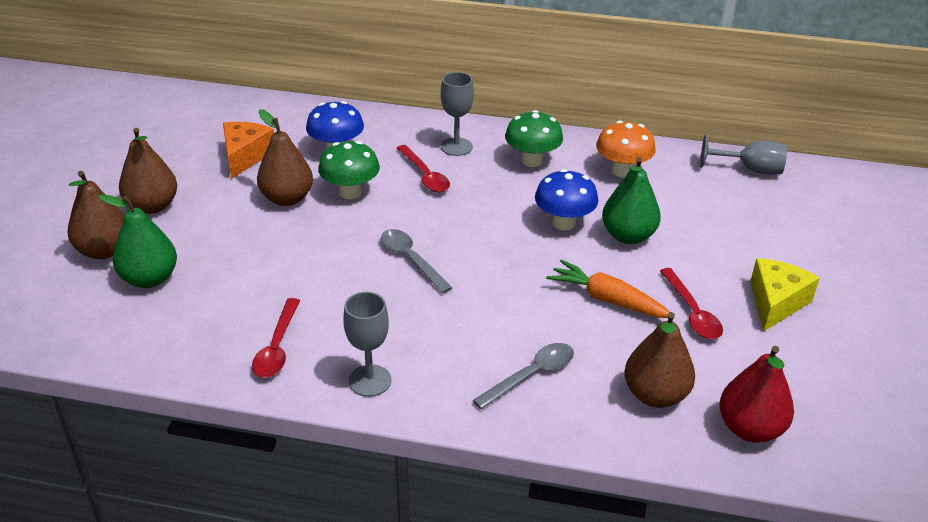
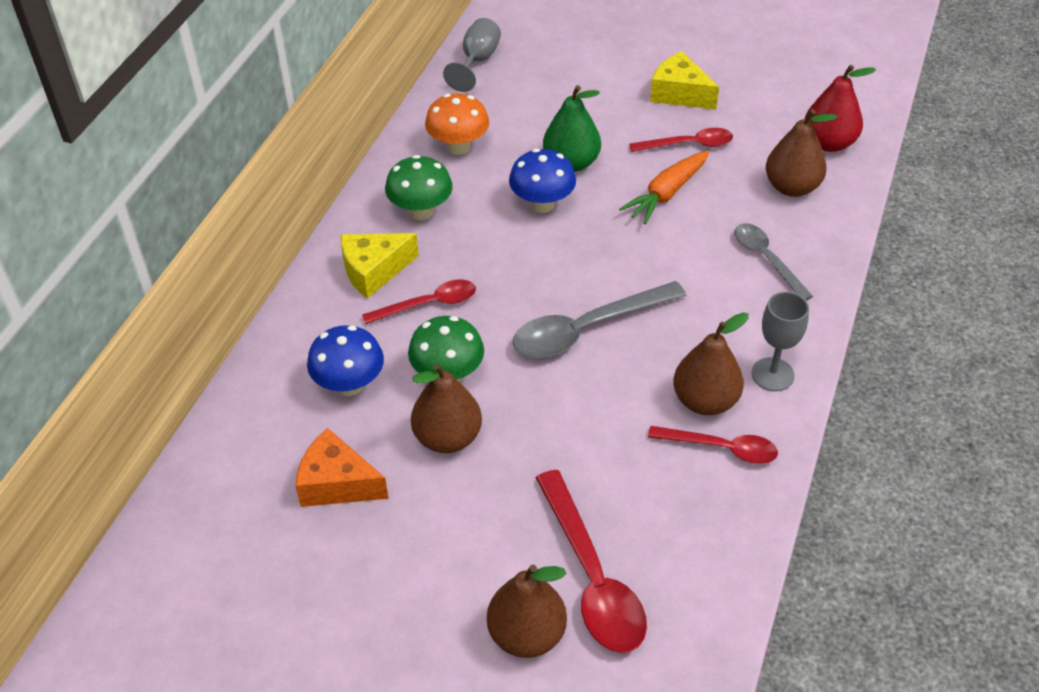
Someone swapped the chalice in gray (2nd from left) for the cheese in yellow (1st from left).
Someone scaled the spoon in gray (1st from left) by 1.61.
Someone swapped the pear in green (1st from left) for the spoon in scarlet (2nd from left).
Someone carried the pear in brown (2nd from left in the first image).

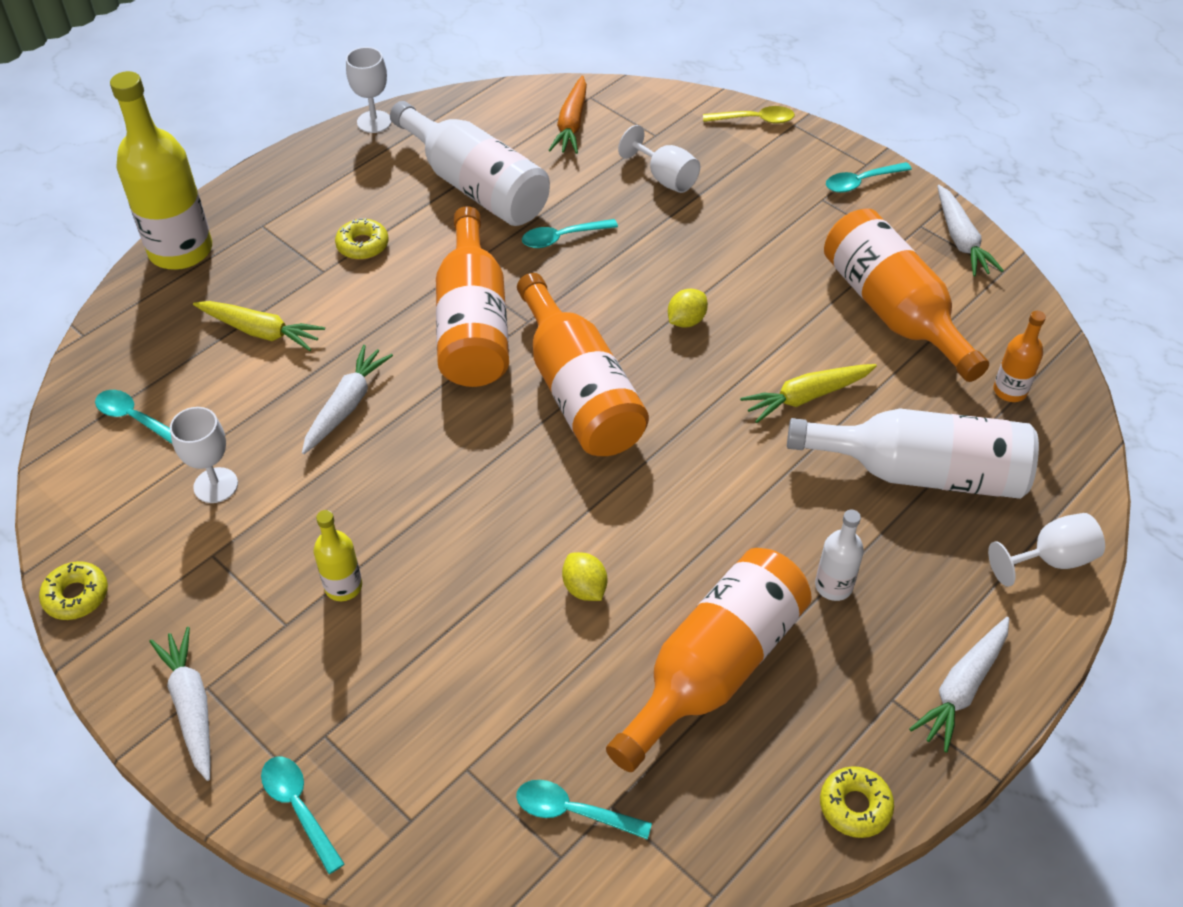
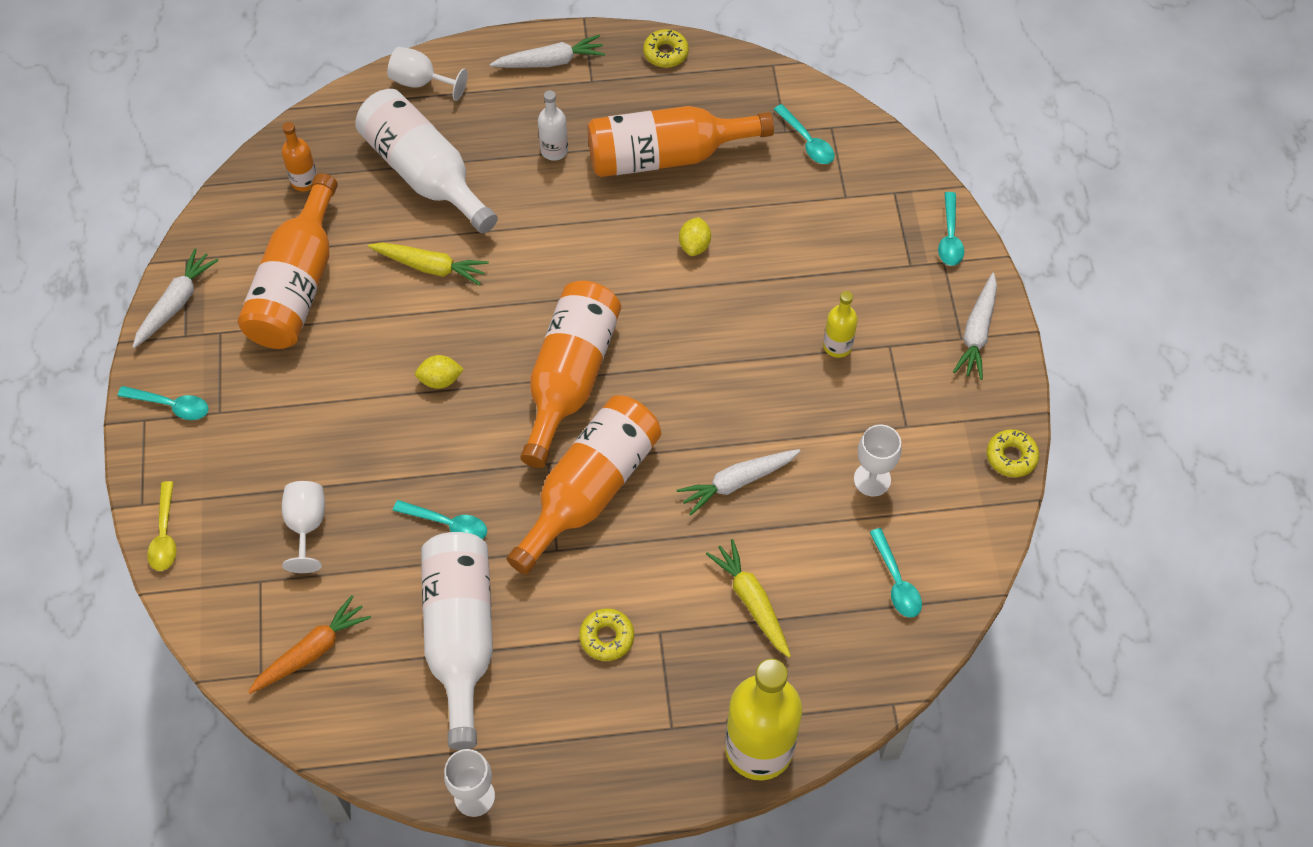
Someone rotated the spoon in yellow by 135 degrees counterclockwise.

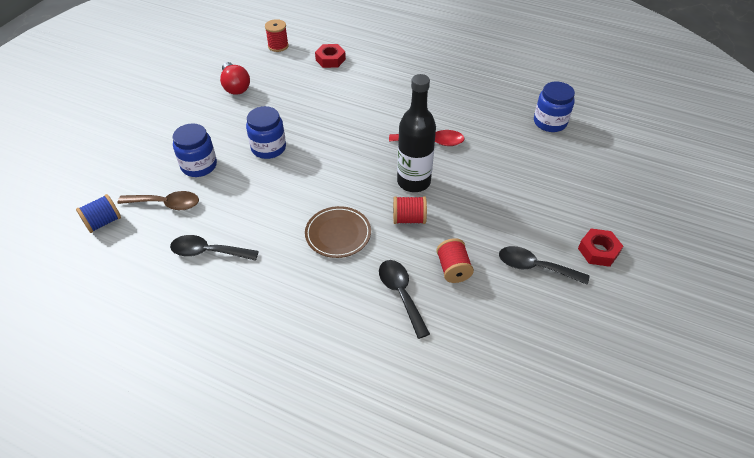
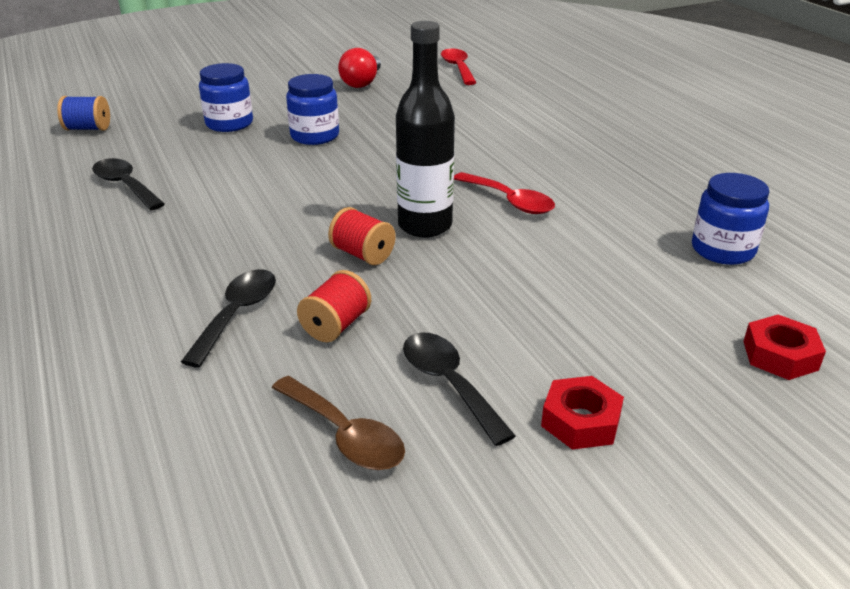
Someone carried the spoon in brown.
Someone swapped the bobbin in scarlet (1st from left) for the spoon in scarlet (1st from left).
Someone carried the hexagon nut in scarlet (1st from left in the first image).
Someone took away the flat dish in brown.

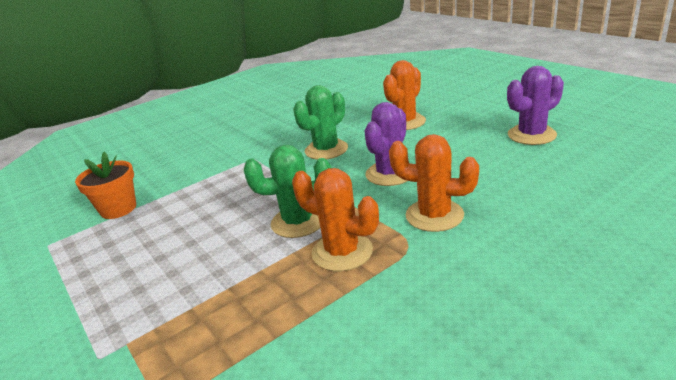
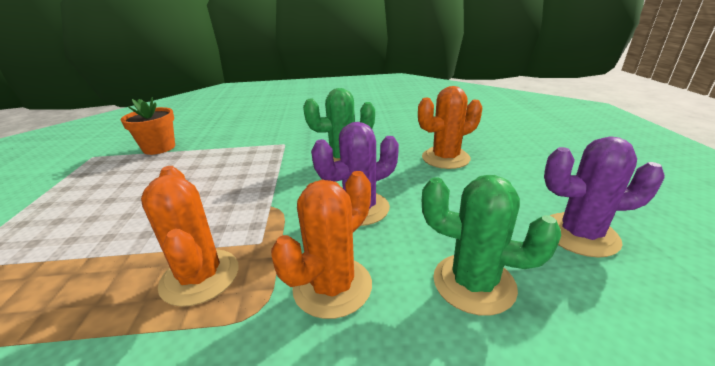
Someone rotated the cactus in bright orange (3rd from left in the first image) by 75 degrees clockwise.
Someone carried the cactus in green (1st from left in the first image).

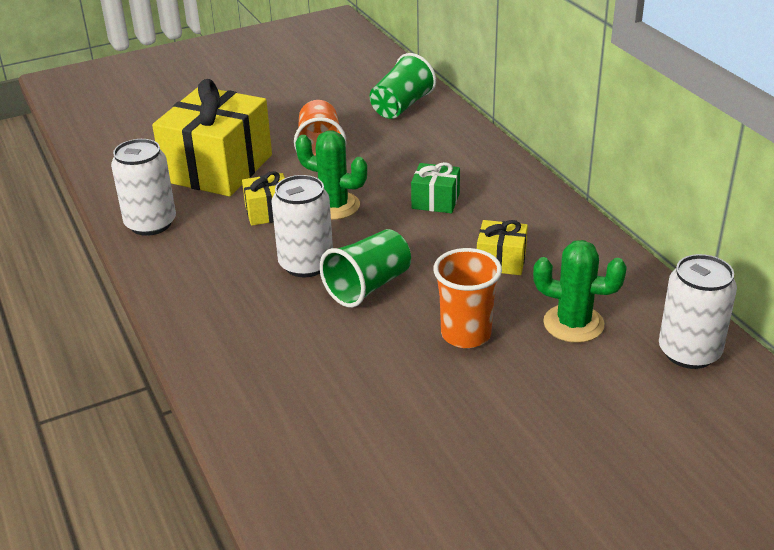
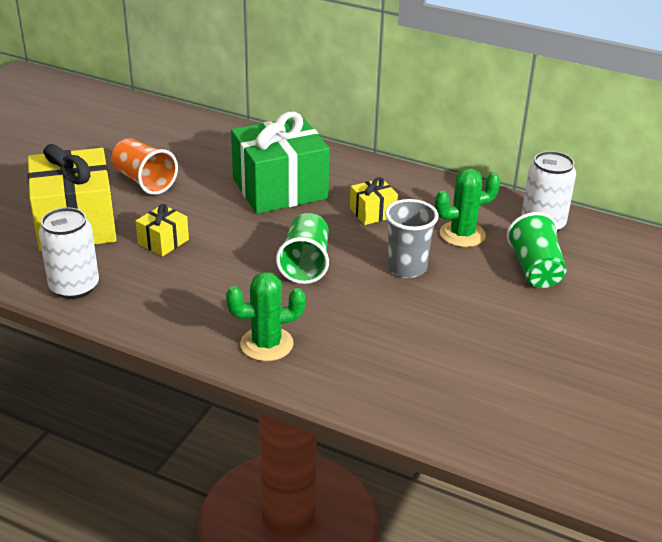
Someone carried the cactus in green (1st from left).
Someone scaled the present in green by 2.19.
Someone repainted the cup in bright orange (2nd from left), which became the cup in gray.
Someone carried the cup in green (2nd from left).
Someone took away the soda can in snow-white (2nd from left).

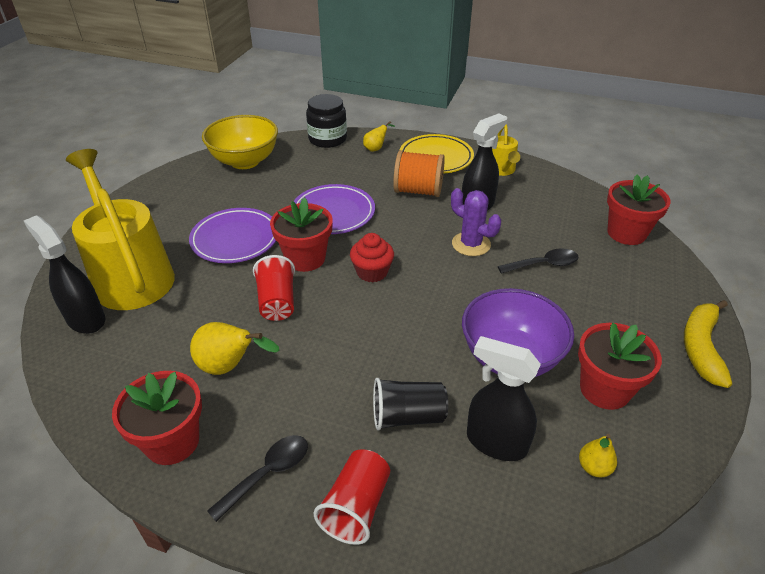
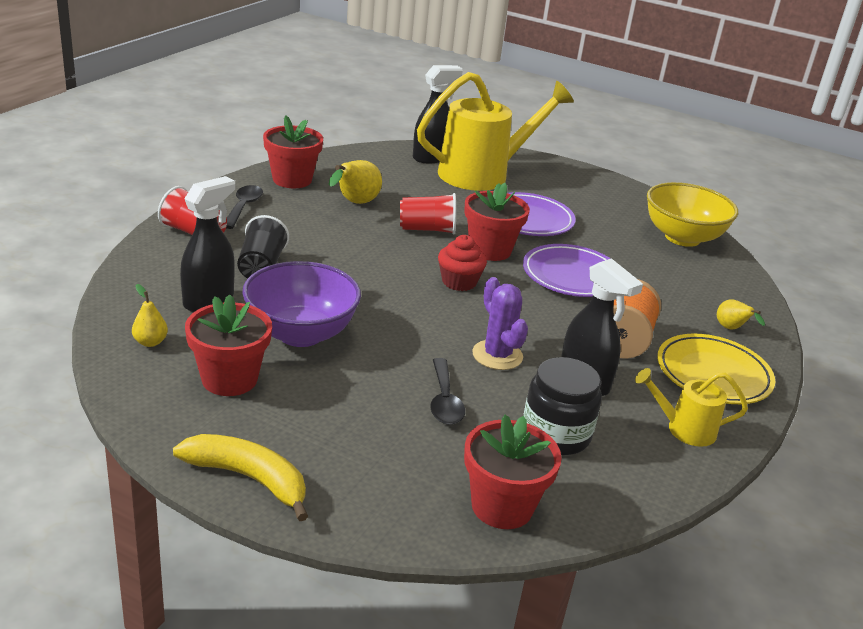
Someone rotated the spoon in ebony (1st from left) by 135 degrees counterclockwise.
Someone rotated the cactus in royal purple by 75 degrees counterclockwise.
Someone carried the jam jar in ebony.

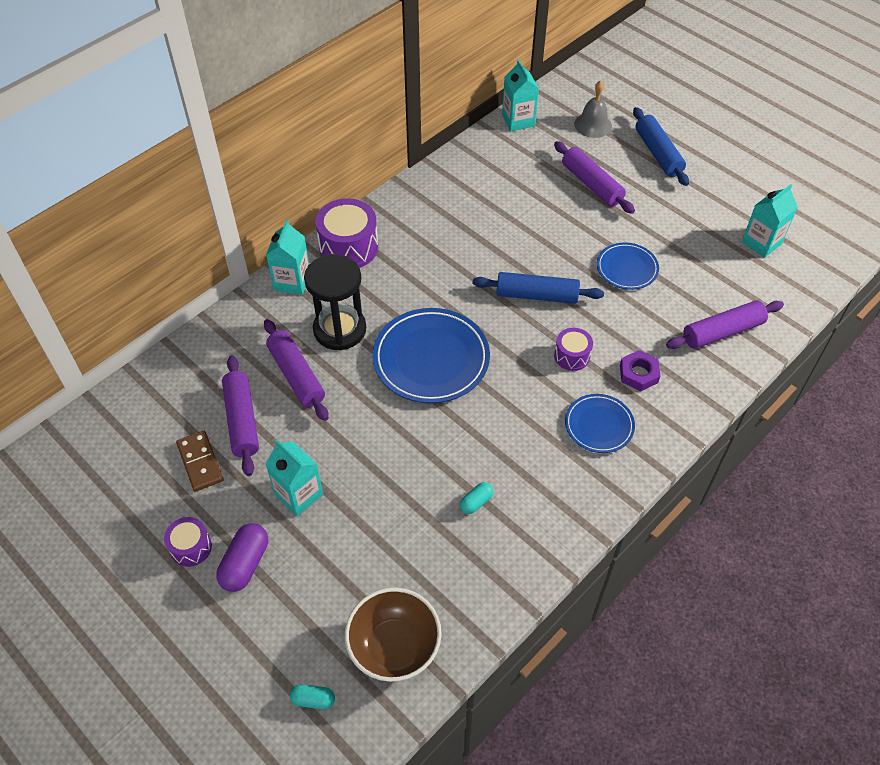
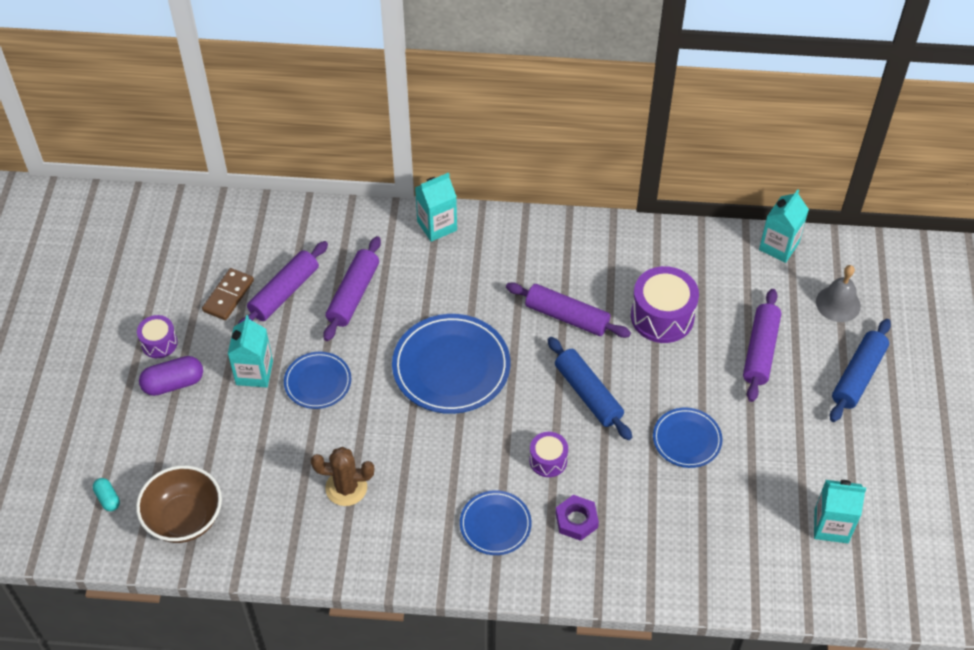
Someone put down the flat dish in cobalt (1st from left).
Someone swapped the capsule in turquoise (2nd from left) for the cactus in brown.
Someone carried the dough roller in royal purple (4th from left in the first image).
Someone carried the snare drum in royal purple (2nd from left in the first image).
Someone took away the sandglass in ebony.

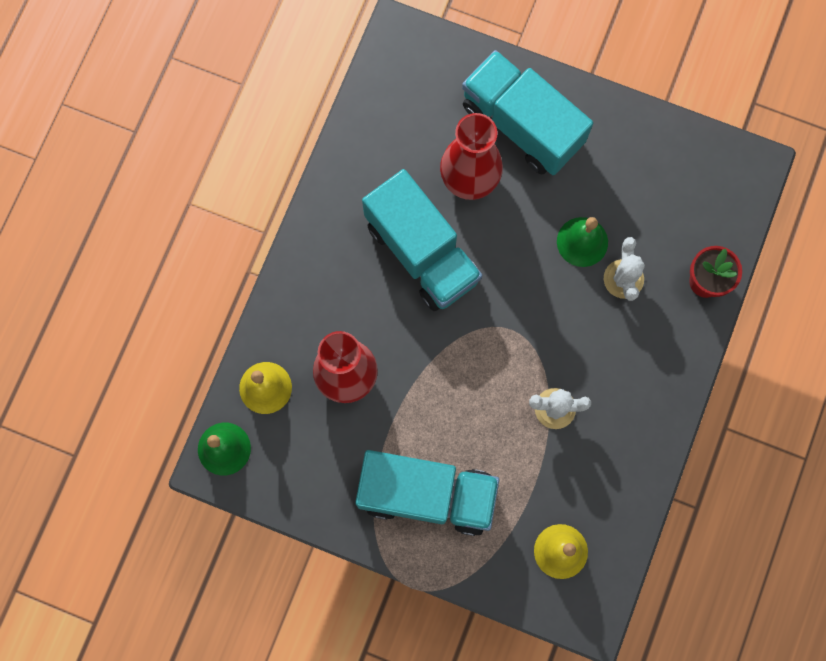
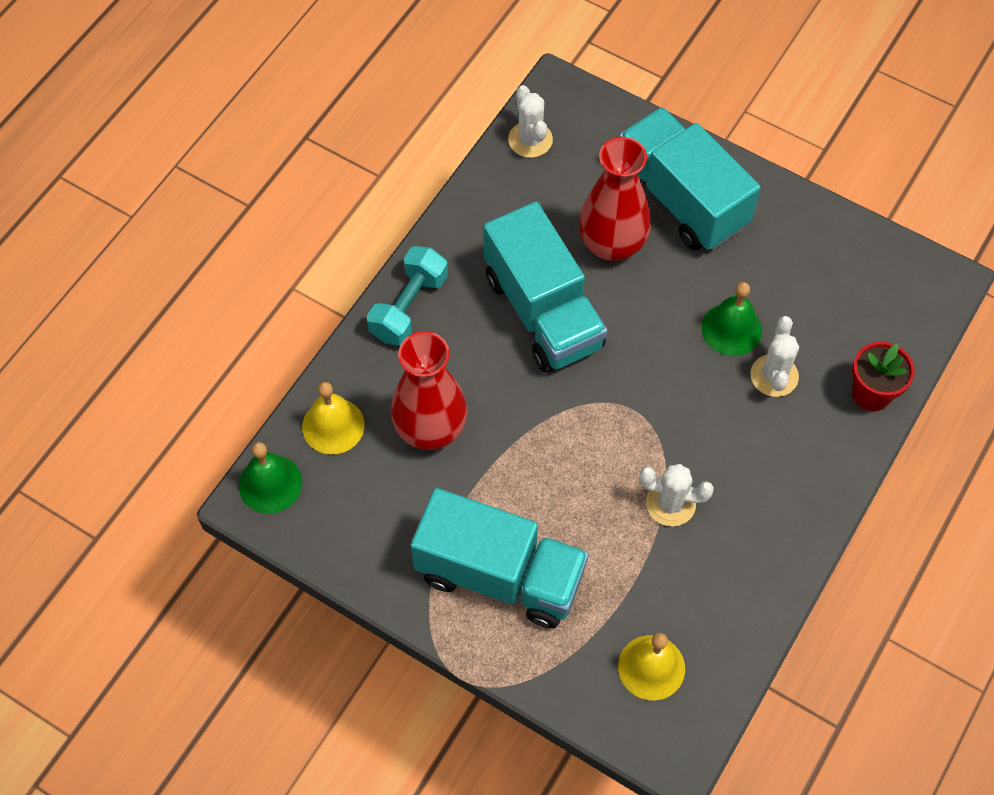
Someone put down the dumbbell in turquoise.
Someone put down the cactus in snow-white (1st from left).

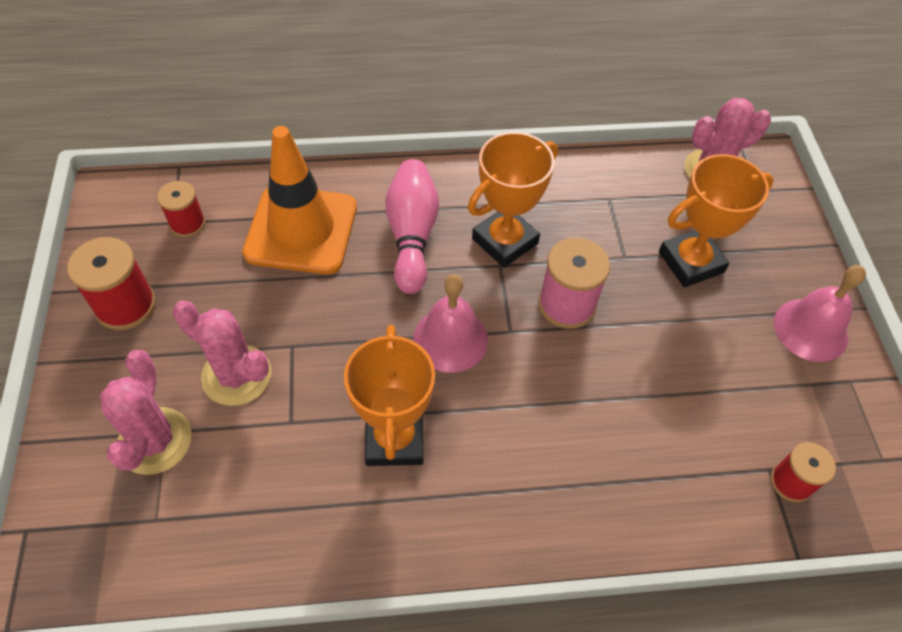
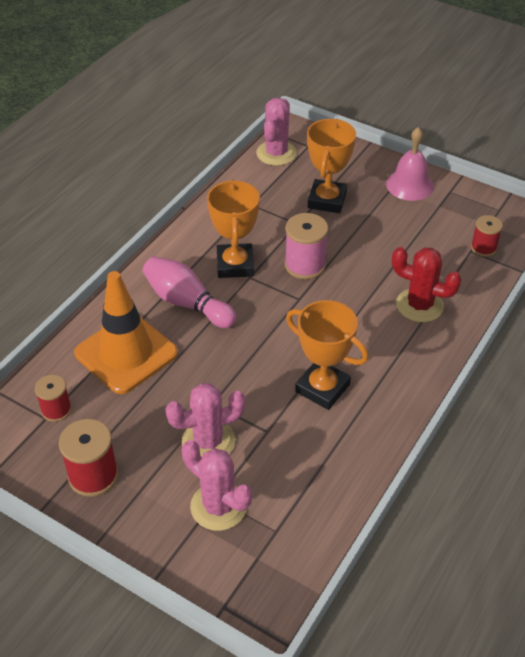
Someone put down the cactus in scarlet.
Someone took away the bell in pink (1st from left).

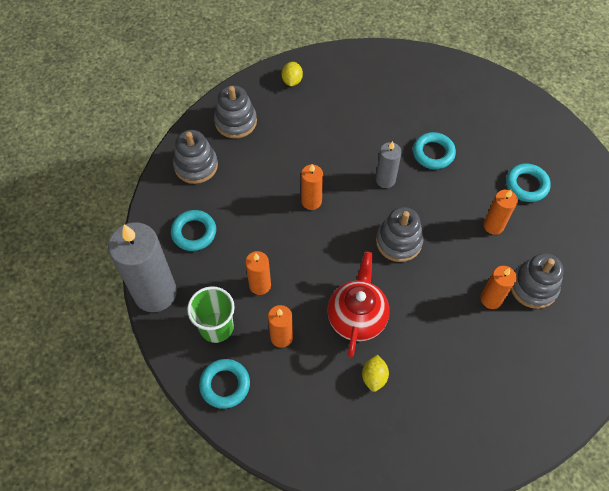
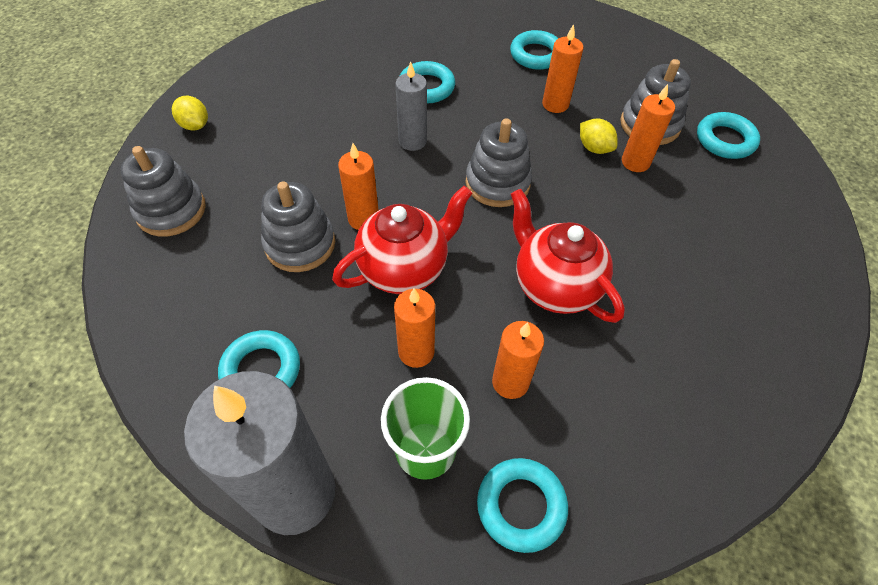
Someone carried the stacking rings in gray (1st from left in the first image).
Someone put down the tea pot in scarlet (1st from left).
Someone carried the citrus fruit in yellow (2nd from left).
Someone put down the ring in turquoise (5th from left).

